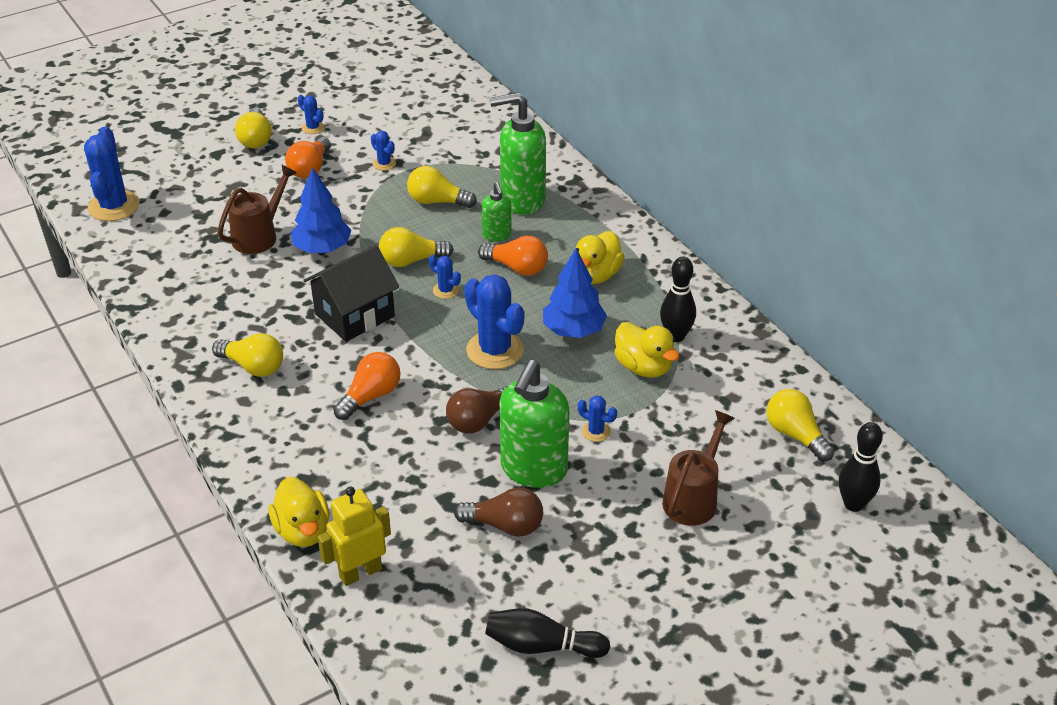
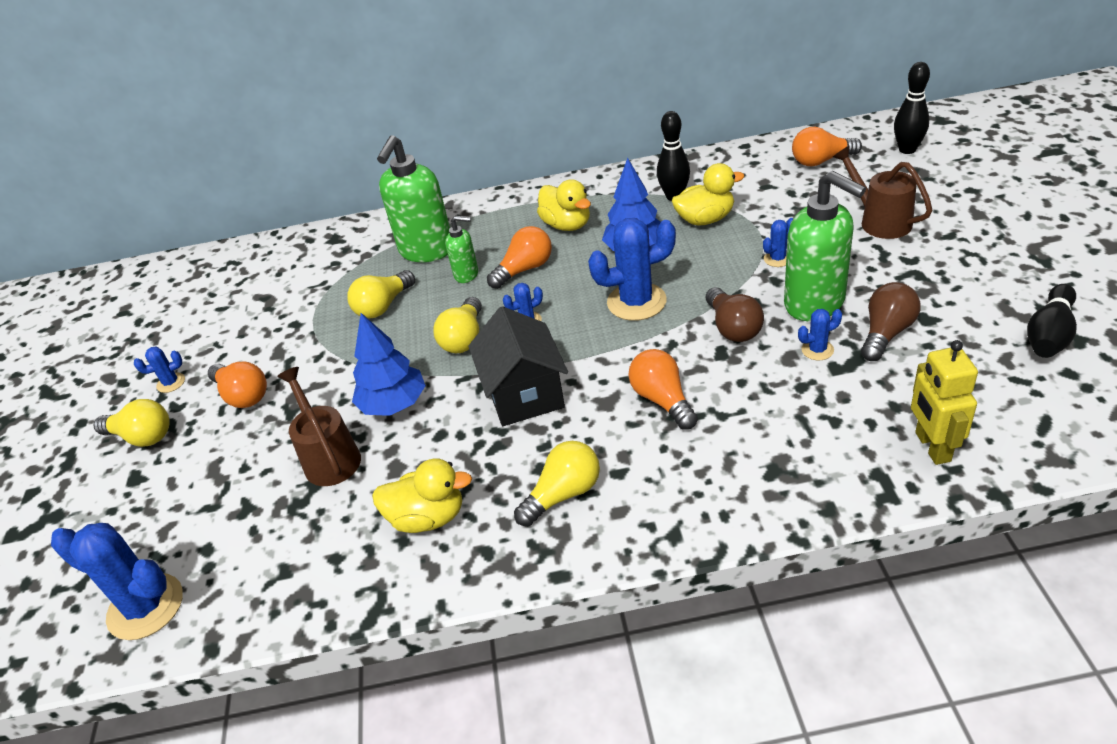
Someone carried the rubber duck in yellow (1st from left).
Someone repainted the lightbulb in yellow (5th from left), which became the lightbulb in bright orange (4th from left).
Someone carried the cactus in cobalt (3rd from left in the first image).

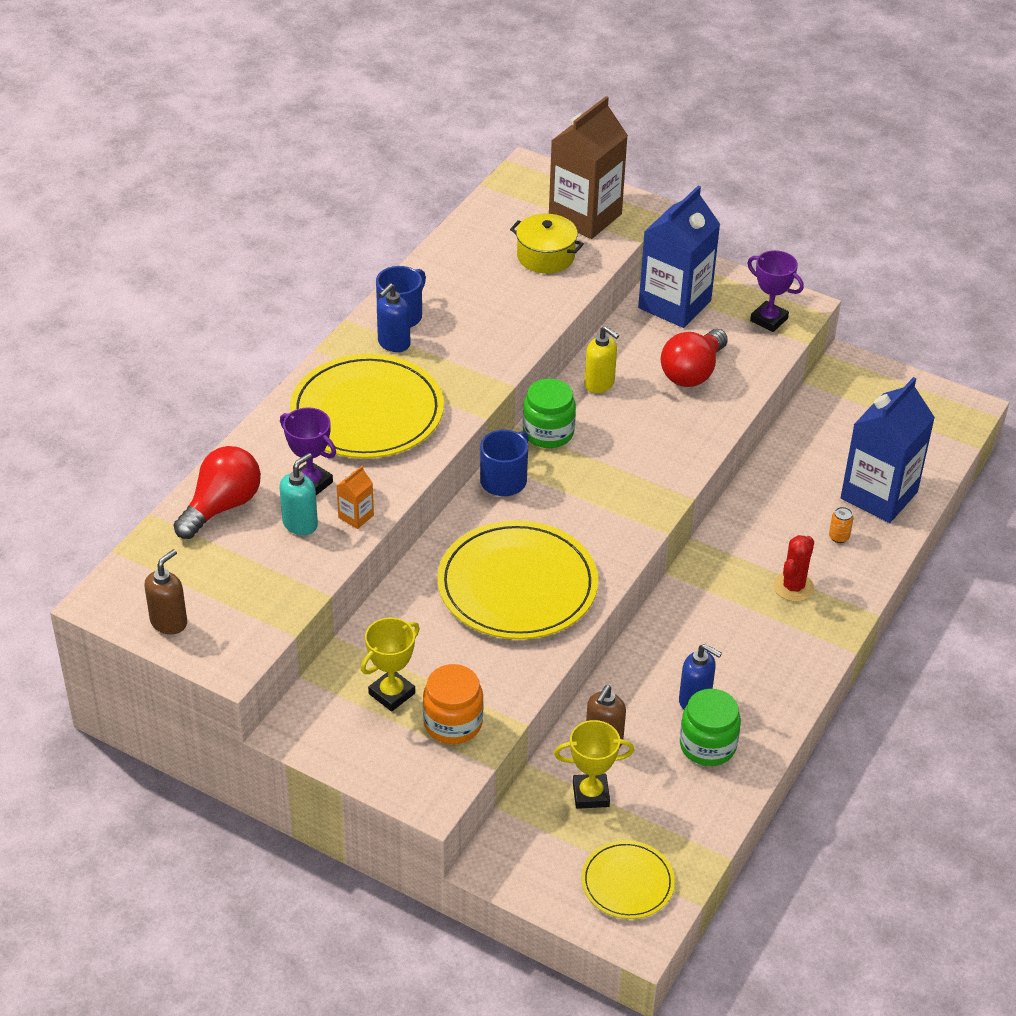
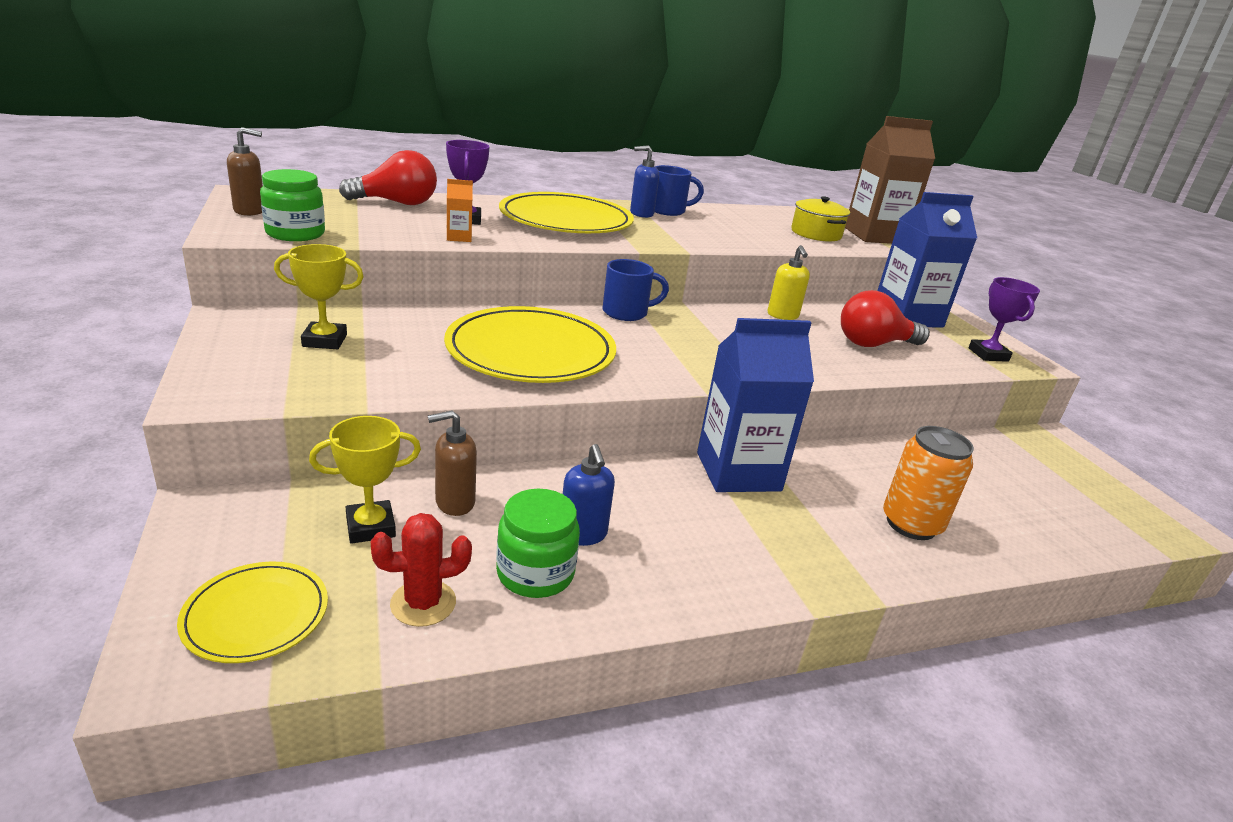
Someone carried the jam jar in green (1st from left).
Someone rotated the award cup in yellow (2nd from left) by 60 degrees counterclockwise.
Someone carried the cactus in scarlet.
Someone carried the juice carton in cobalt (2nd from left in the first image).
Someone scaled the soda can in bright orange by 2.34.
Someone took away the soap dispenser in turquoise.
Someone took away the jam jar in bright orange.

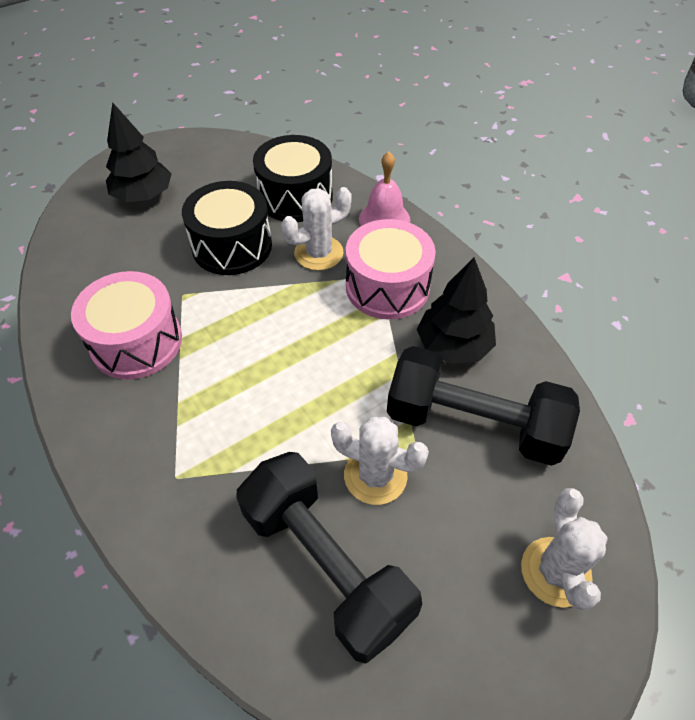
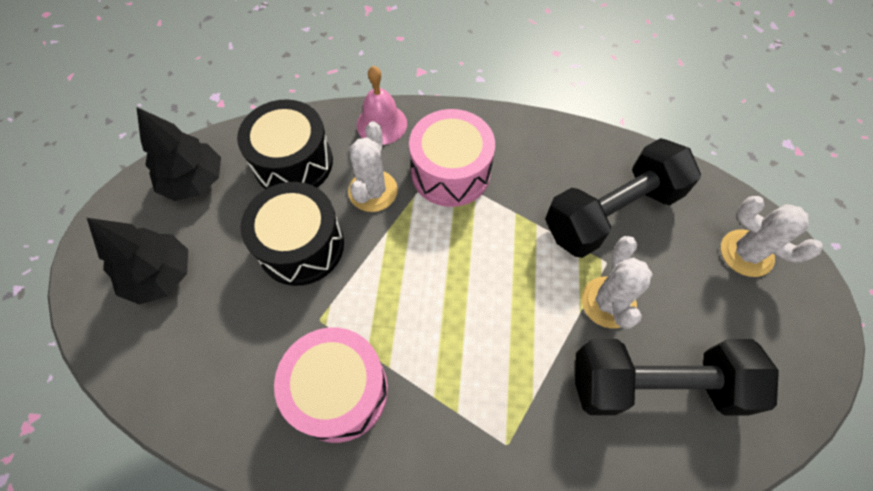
Someone carried the tree in ebony (2nd from left).
Someone rotated the cactus in snow-white (2nd from left) by 60 degrees counterclockwise.

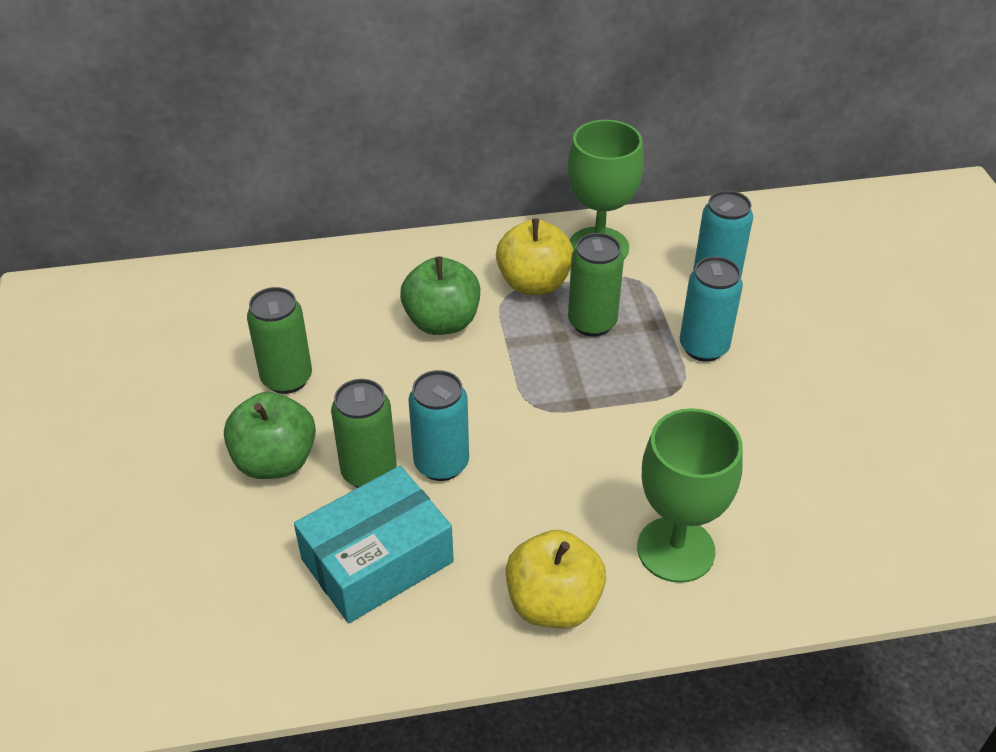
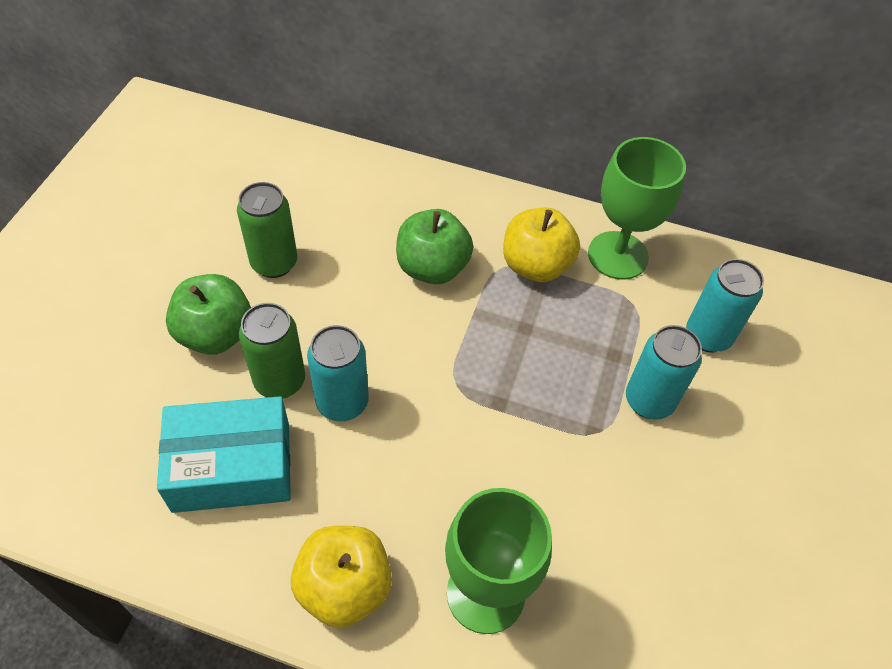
Someone took away the soda can in green (3rd from left).

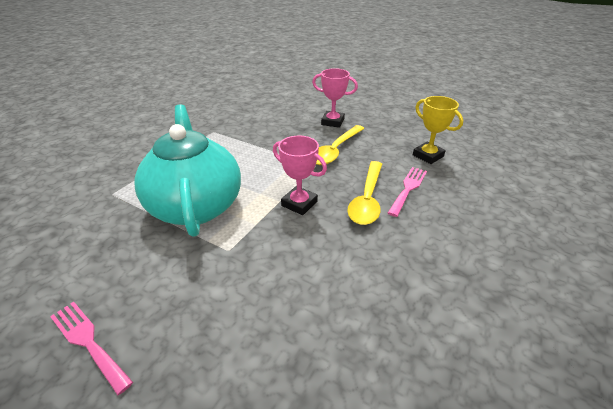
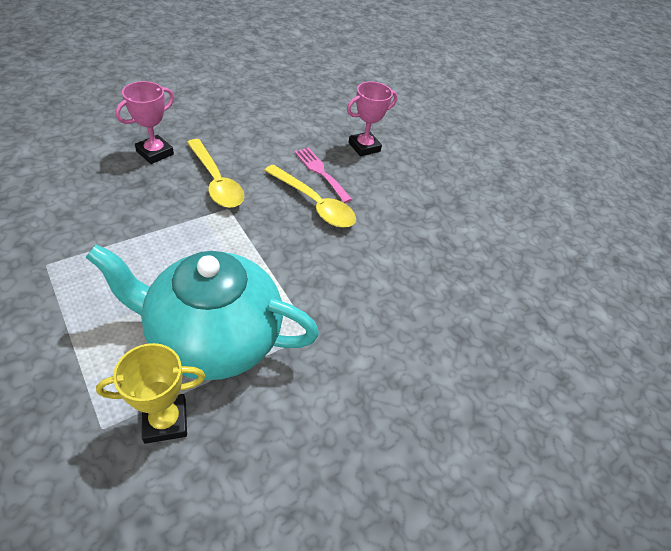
Someone carried the award cup in yellow.
Someone carried the award cup in pink (1st from left in the first image).
Someone took away the table fork in pink (1st from left).

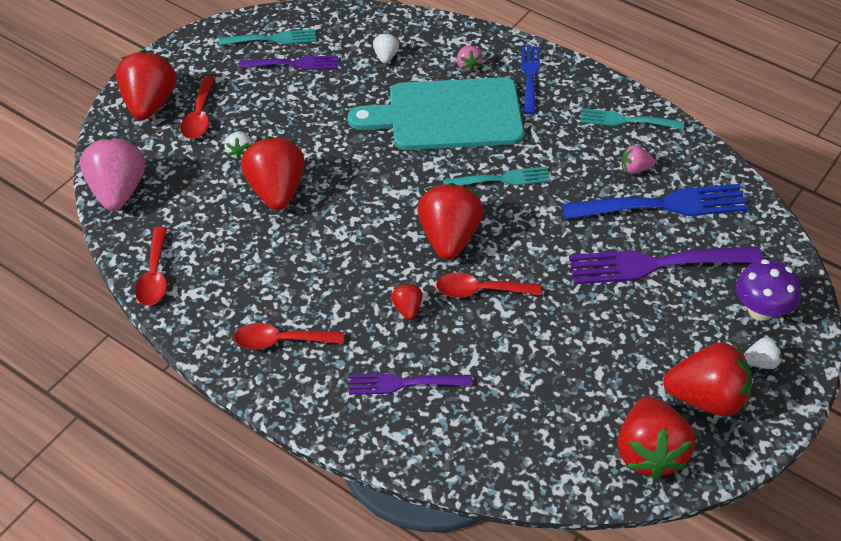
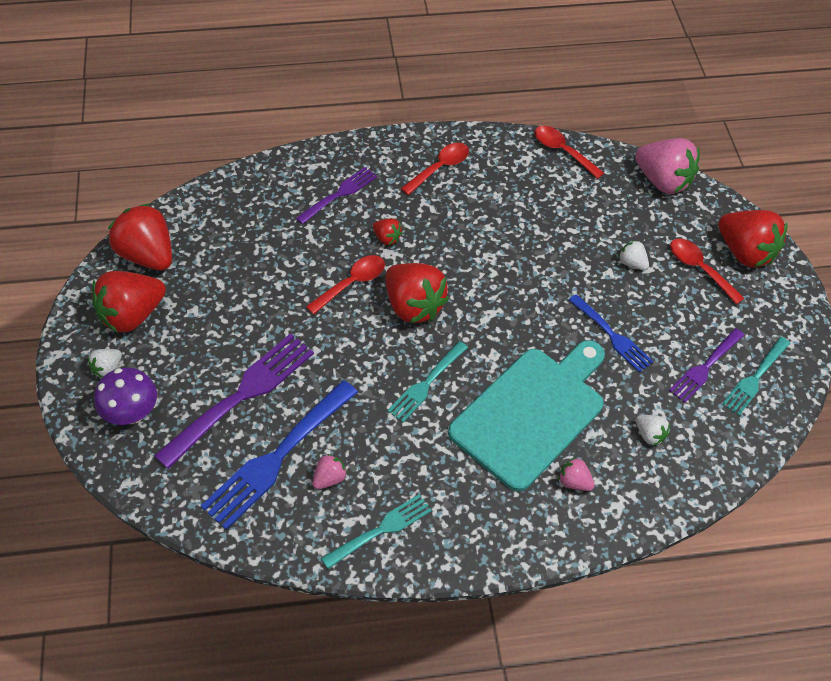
Someone carried the table fork in cobalt (1st from left in the first image).
Someone took away the toy strawberry in scarlet (2nd from left).

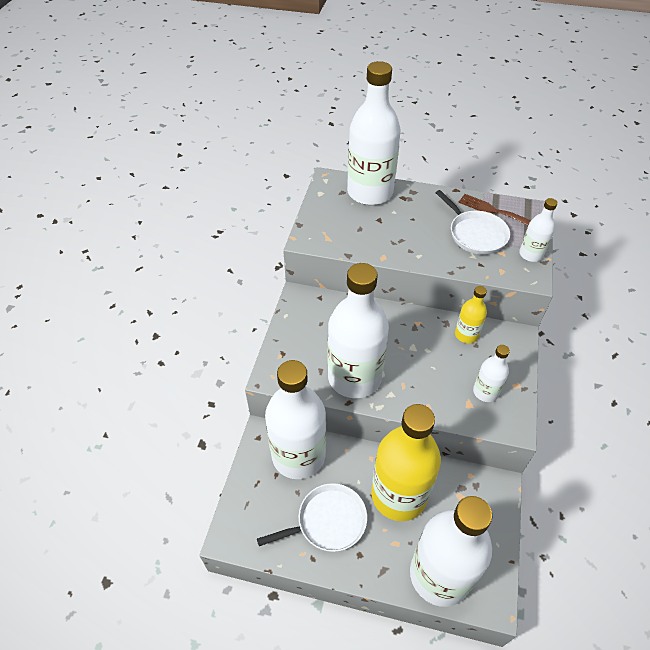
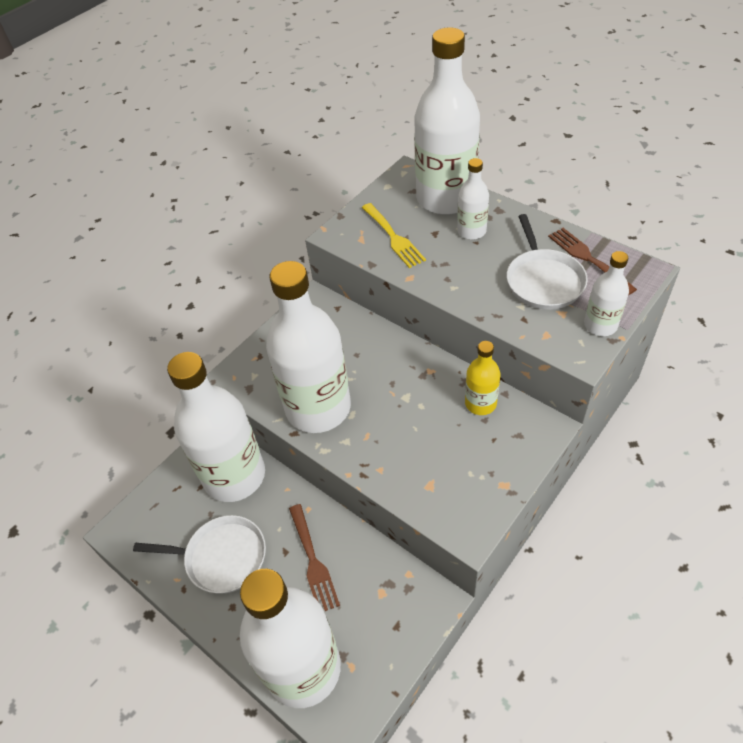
Someone swapped the drink bottle in yellow (1st from left) for the table fork in brown (1st from left).
Someone put down the table fork in yellow.
Someone carried the drink bottle in snow-white (5th from left).

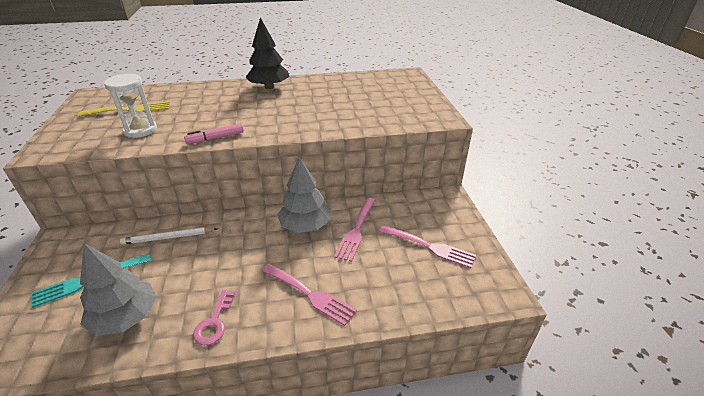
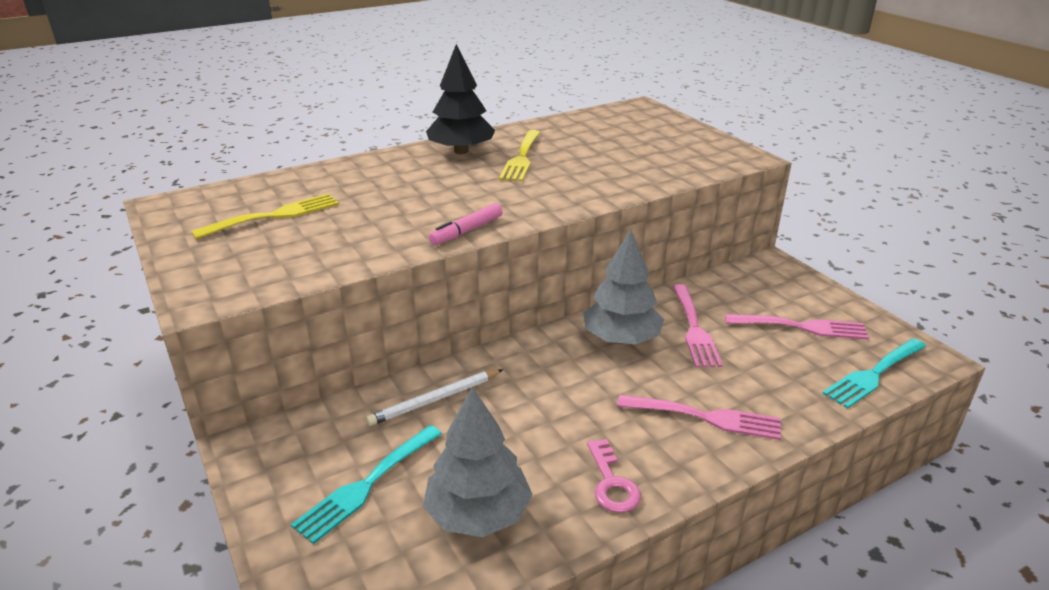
Someone put down the table fork in yellow (2nd from left).
Someone put down the table fork in turquoise (2nd from left).
Someone took away the sandglass in snow-white.

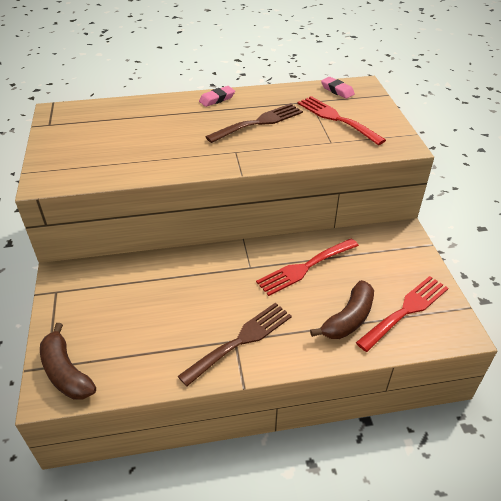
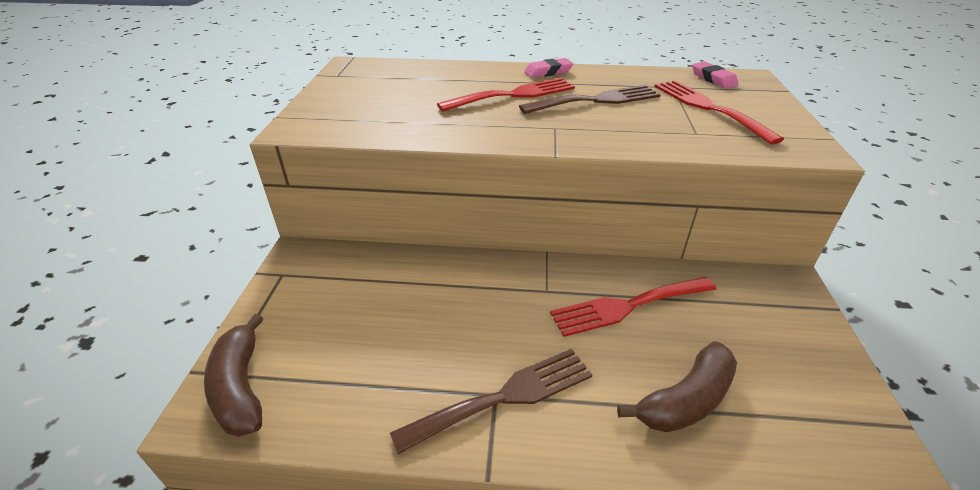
Someone carried the table fork in scarlet (3rd from left in the first image).

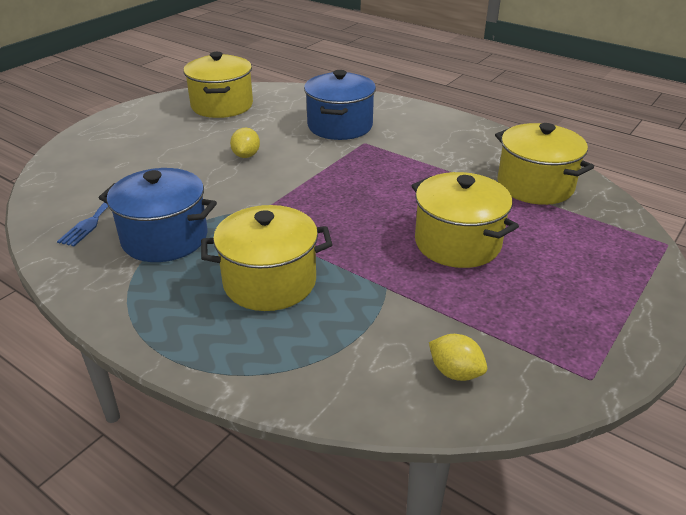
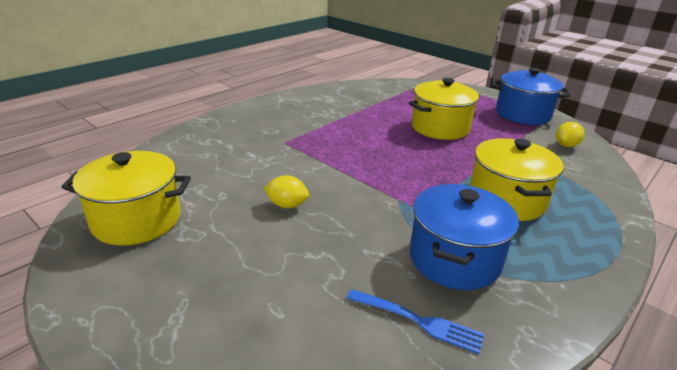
Someone carried the pot in cobalt (2nd from left).
Someone took away the pot in yellow (4th from left).

